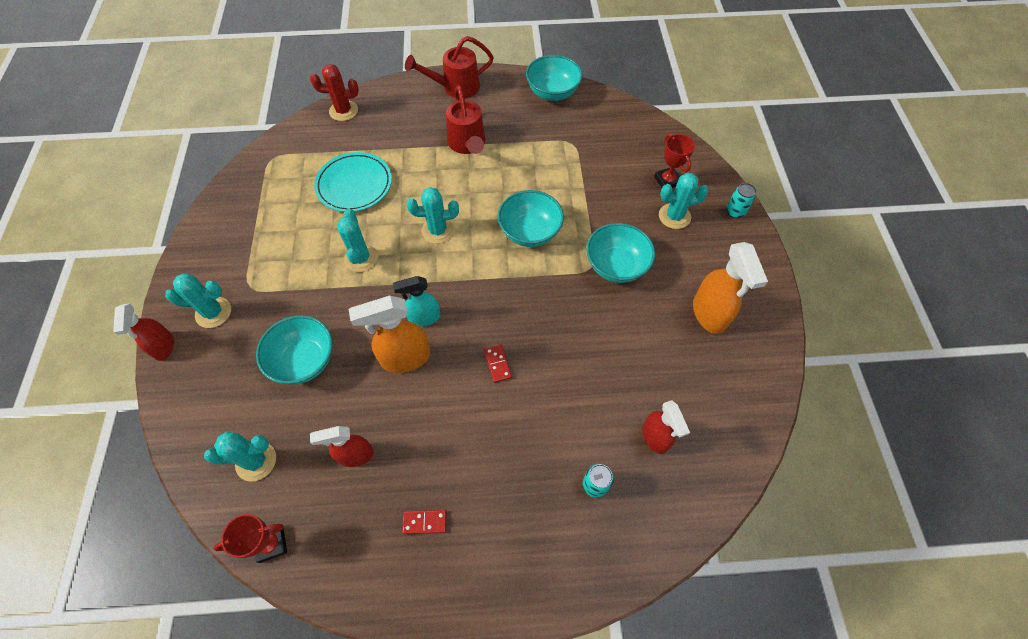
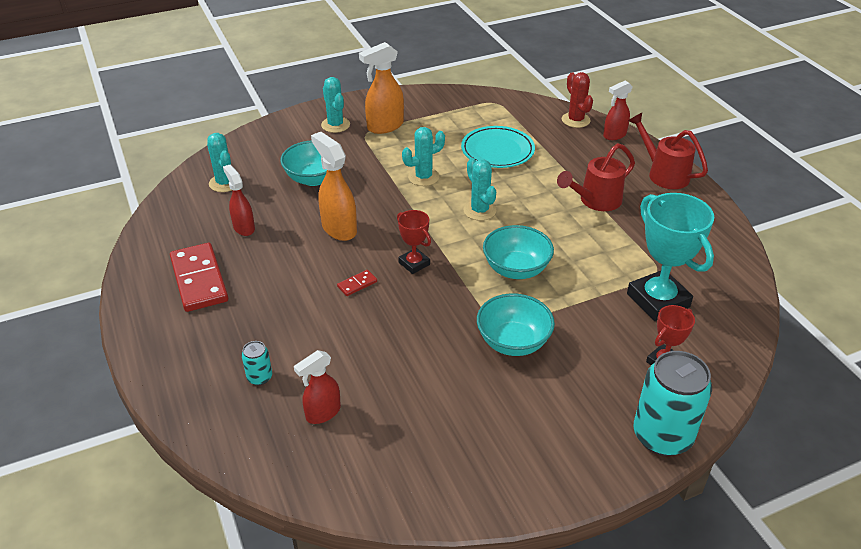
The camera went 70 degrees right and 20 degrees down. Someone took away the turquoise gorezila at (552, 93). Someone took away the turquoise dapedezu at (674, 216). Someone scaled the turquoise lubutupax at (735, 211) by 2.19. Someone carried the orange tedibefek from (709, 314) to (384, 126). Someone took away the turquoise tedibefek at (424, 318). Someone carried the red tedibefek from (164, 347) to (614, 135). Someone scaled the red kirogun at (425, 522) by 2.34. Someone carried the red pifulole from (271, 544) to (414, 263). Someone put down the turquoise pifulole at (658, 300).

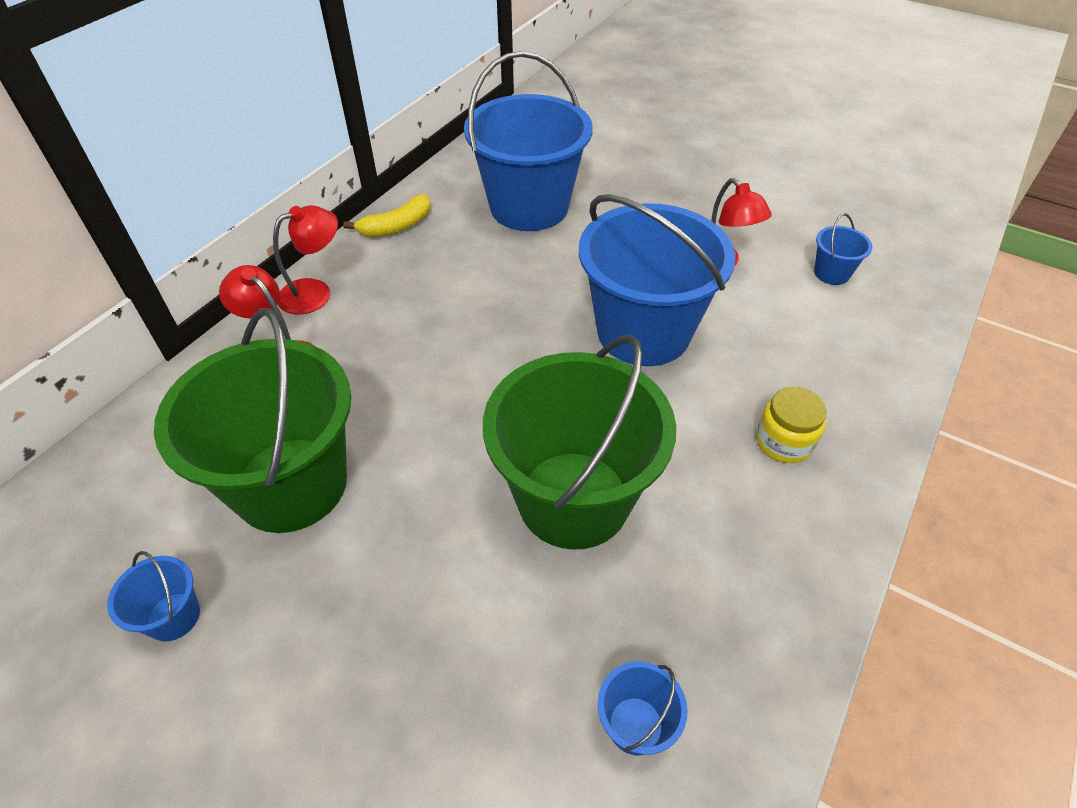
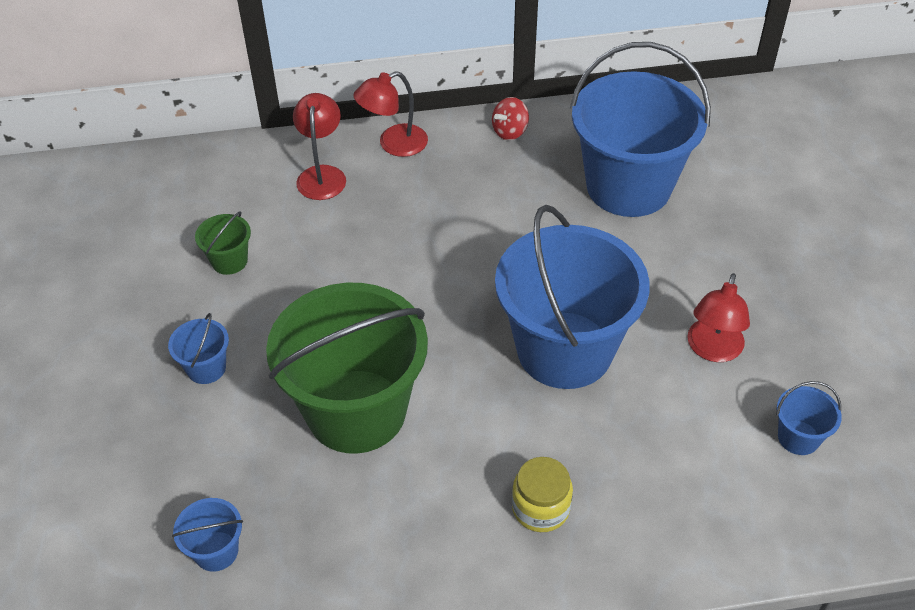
The camera went 50 degrees right and 0 degrees up. Someone swapped the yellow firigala at (397, 226) for the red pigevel at (510, 132). Someone rotated the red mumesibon at (315, 292) by 135 degrees clockwise. Someone scaled the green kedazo at (291, 484) by 0.40. Someone carried the blue kedazo from (173, 616) to (206, 368).

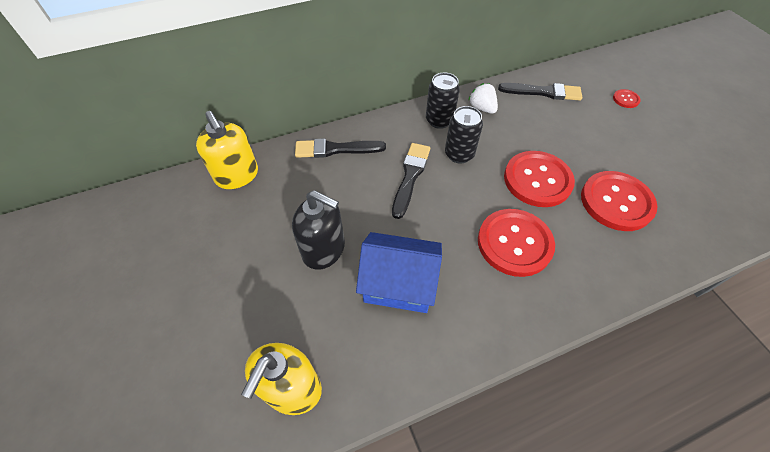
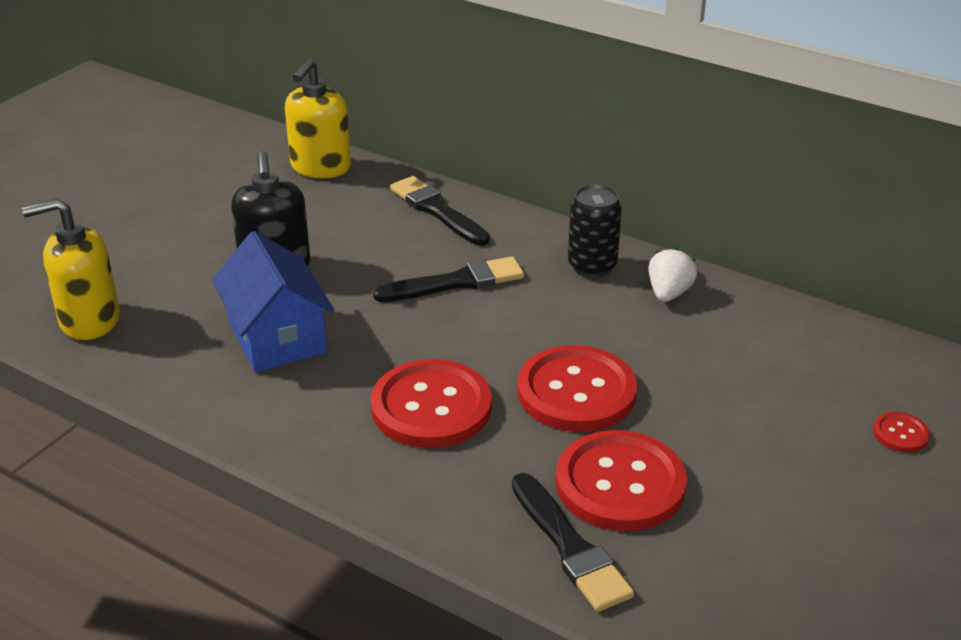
The camera went 55 degrees right and 20 degrees down. Someone carried the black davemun from (543, 92) to (570, 547). Someone took away the black lubutupax at (459, 154).

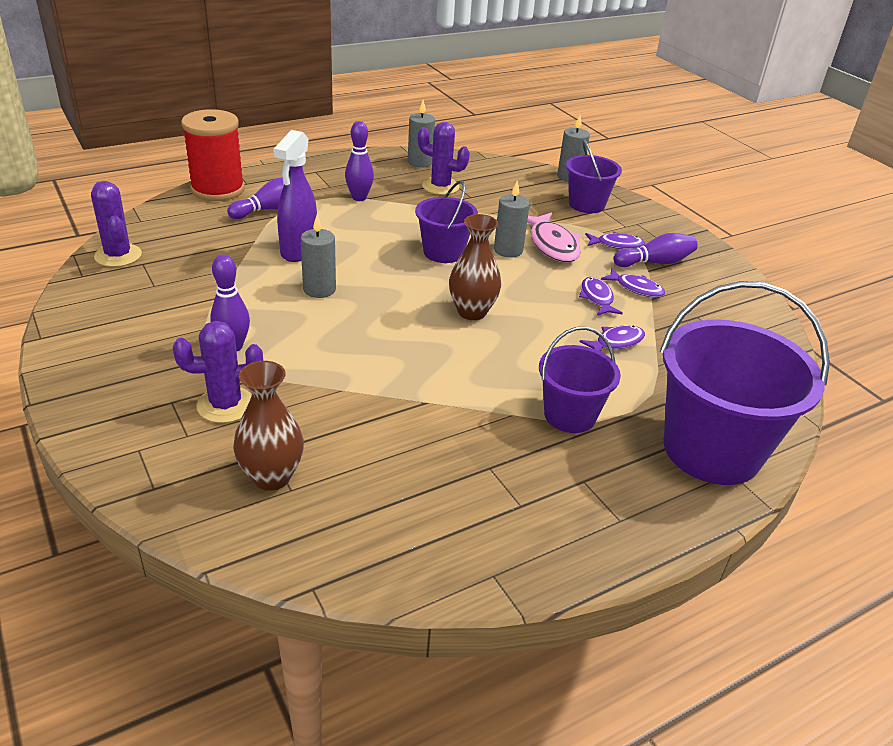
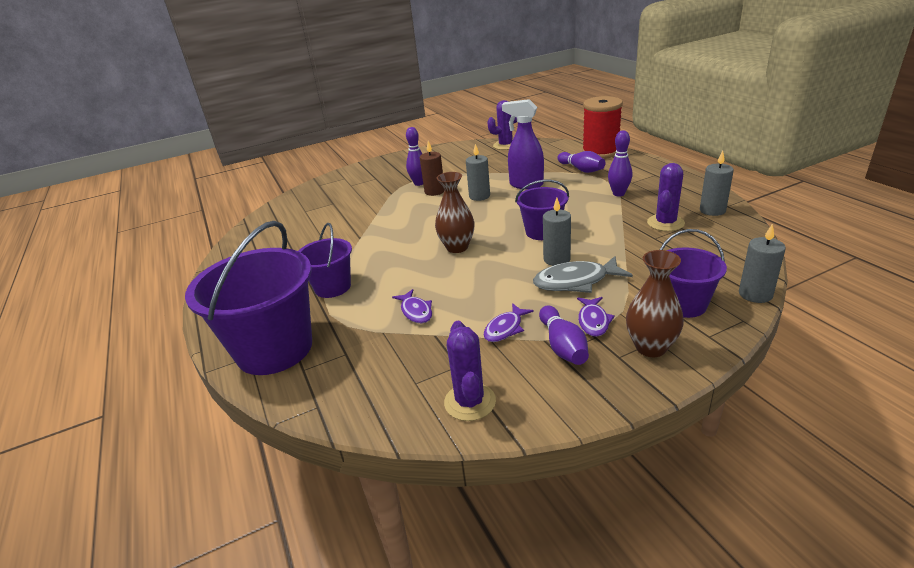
The camera went 100 degrees right and 5 degrees down. Someone repainted the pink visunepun at (552, 245), which became the grey visunepun at (576, 281). Someone took away the purple visunepun at (597, 298). Someone carried the purple dapedezu from (225, 405) to (470, 402). Someone carried the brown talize from (271, 477) to (650, 347). Someone put down the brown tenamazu at (434, 191).

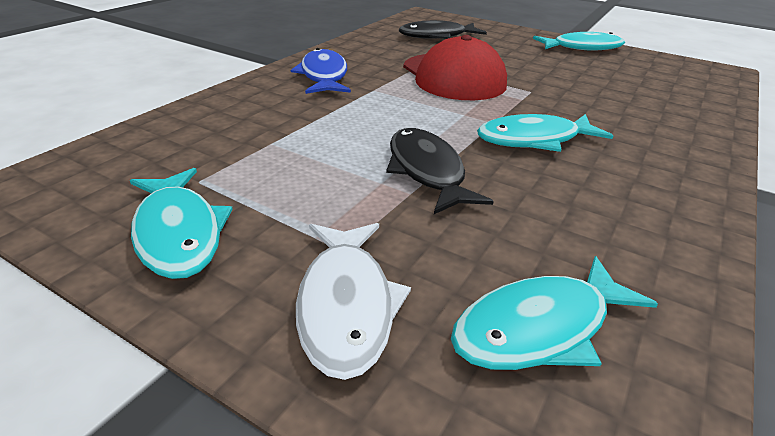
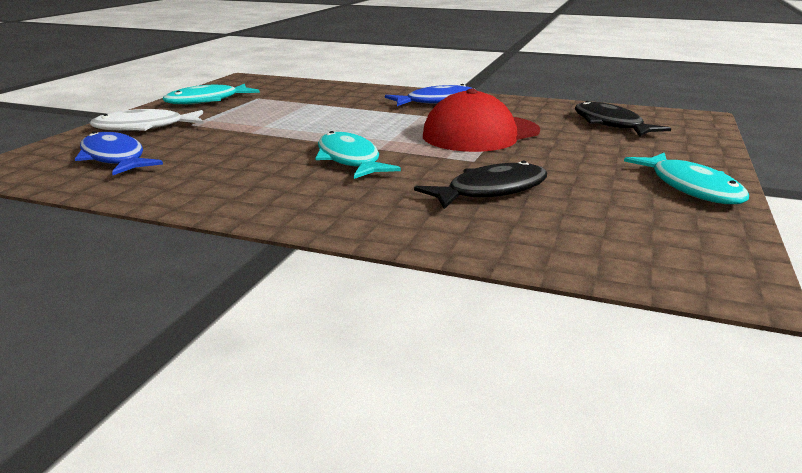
The camera went 80 degrees right and 10 degrees down. Someone carried the black visunepun from (427, 171) to (491, 191). Someone repainted the turquoise visunepun at (539, 328), which became the blue visunepun at (114, 158).

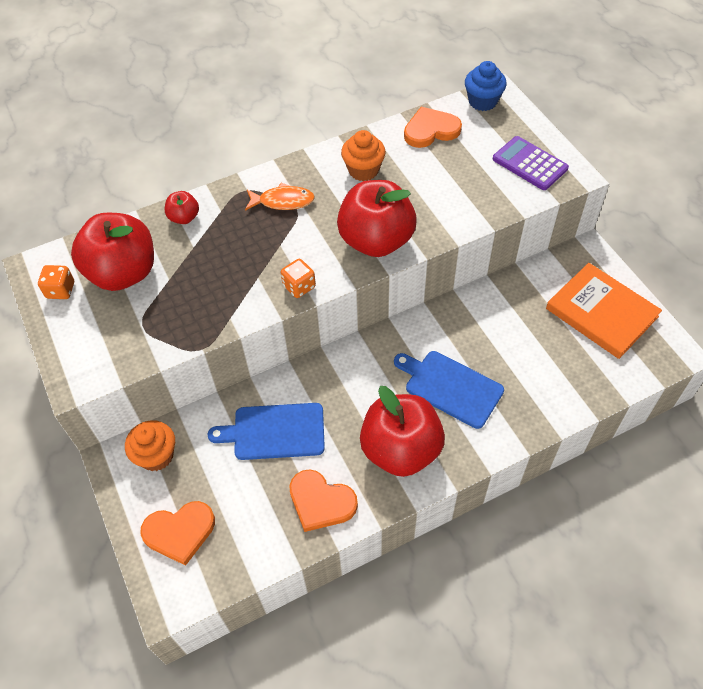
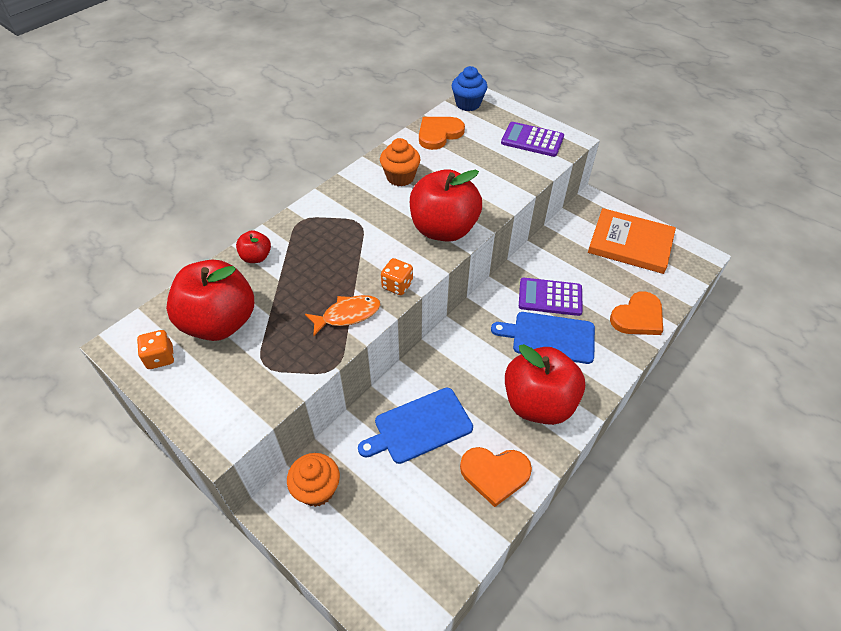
The camera went 25 degrees left and 5 degrees down. Someone carried the orange visunepun from (283, 201) to (347, 315). Someone carried the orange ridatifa from (179, 532) to (638, 317). Someone put down the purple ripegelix at (550, 297).

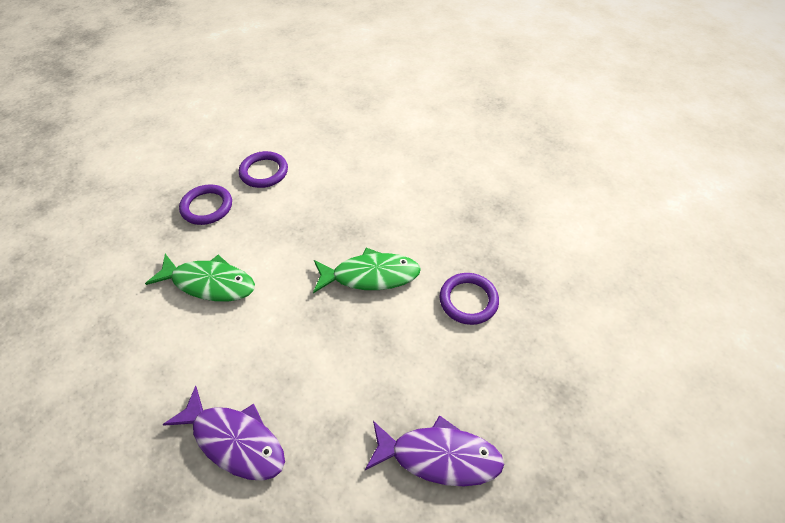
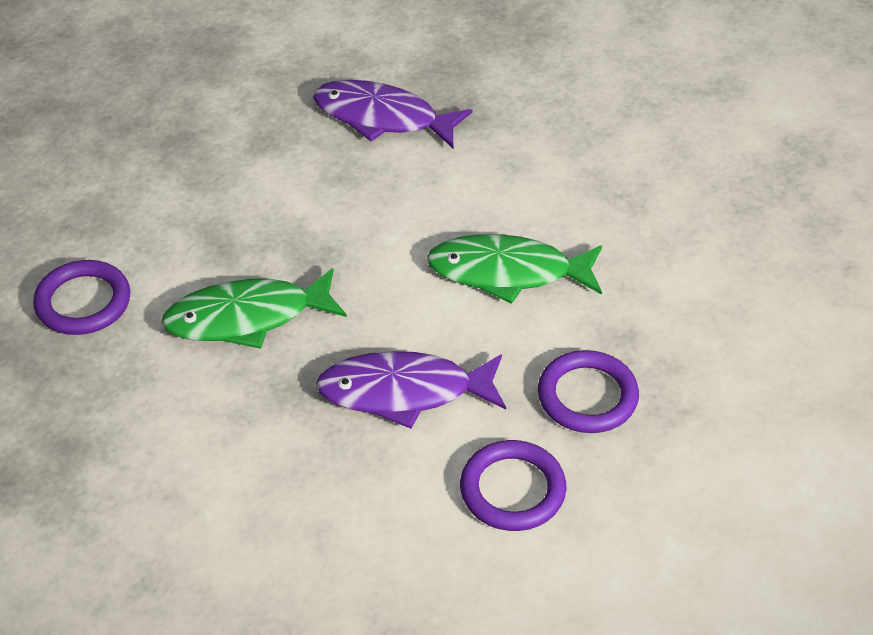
The camera went 170 degrees right and 5 degrees down. Someone carried the purple visunepun from (439, 456) to (404, 392).

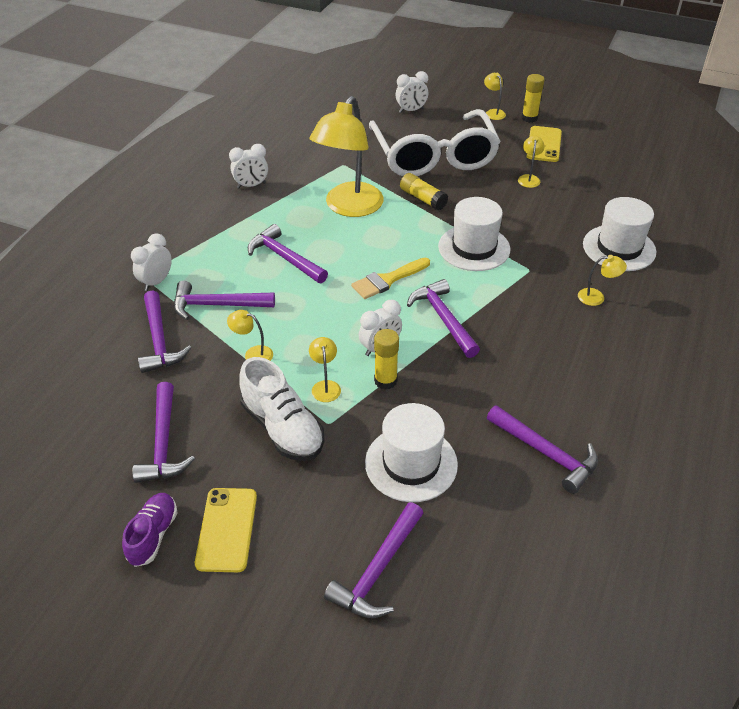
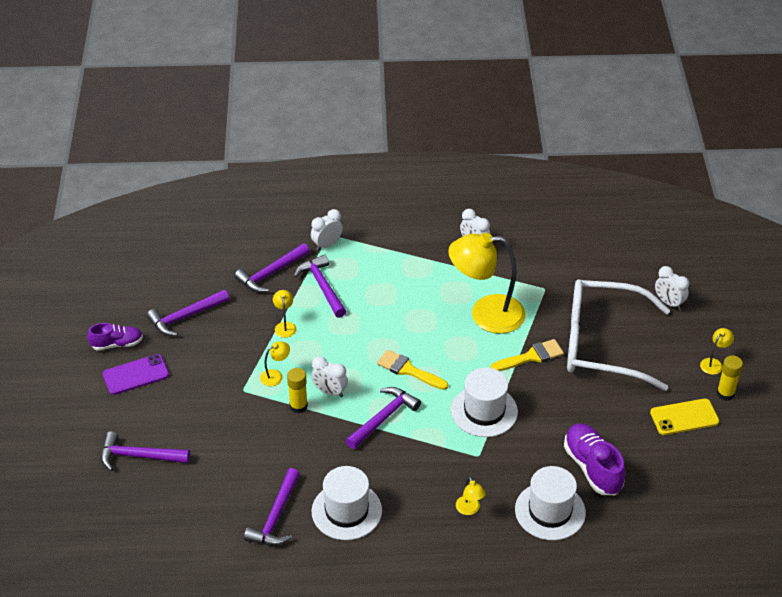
The camera went 65 degrees right and 0 degrees up. Someone rotated the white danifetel at (434, 157) by 45 degrees clockwise. Someone took away the yellow mumesibon at (529, 178). Someone swapped the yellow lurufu at (422, 198) for the yellow davemun at (531, 356). Someone took away the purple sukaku at (285, 258). Someone rotated the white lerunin at (156, 282) by 45 degrees counterclockwise. Someone took away the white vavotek at (283, 428). Someone carried the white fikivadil from (411, 463) to (346, 511). Someone repainted the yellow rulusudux at (227, 529), which became the purple rulusudux at (136, 375). Someone put down the purple vavotek at (592, 467).

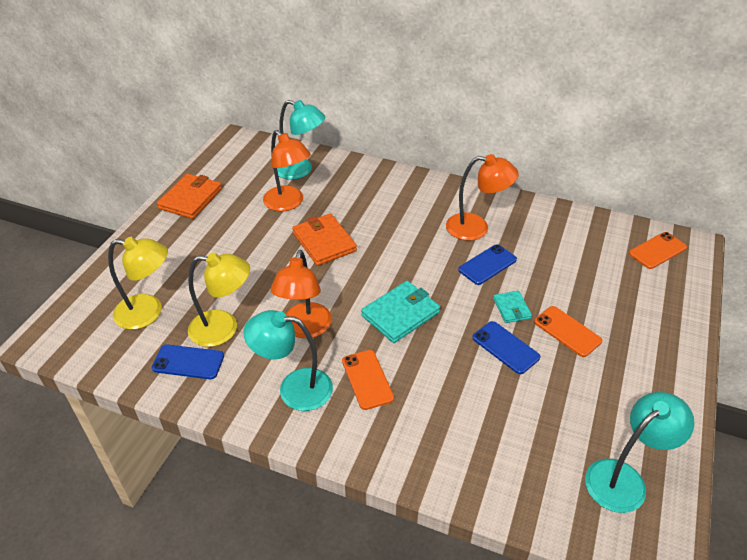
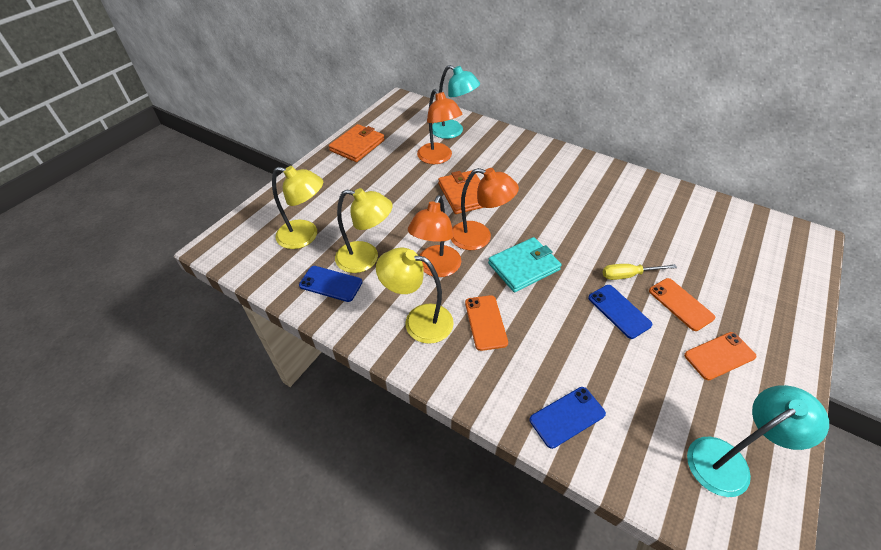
The camera went 10 degrees right and 5 degrees up. Someone carried the orange mumesibon from (476, 228) to (479, 238). Someone carried the orange rulusudux from (657, 250) to (719, 356). Someone carried the blue rulusudux from (487, 265) to (567, 417). Someone swapped the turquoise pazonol at (511, 308) for the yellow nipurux at (628, 275). Someone repainted the turquoise mumesibon at (294, 388), which became the yellow mumesibon at (418, 320).

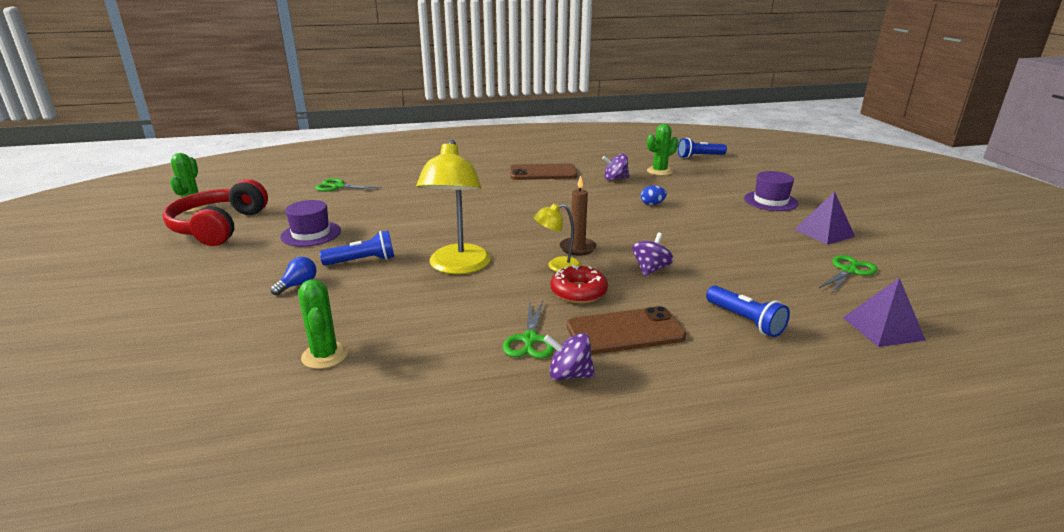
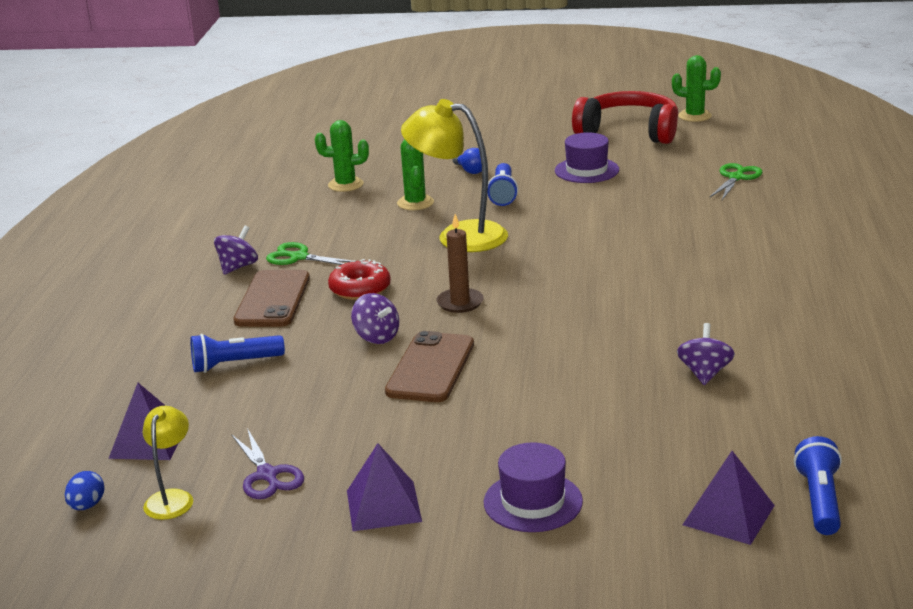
The camera went 110 degrees right and 0 degrees up. Someone carried the green dapedezu from (659, 171) to (415, 203). Someone carried the brown rulusudux from (543, 173) to (431, 368). Someone carried the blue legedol from (652, 204) to (87, 506). Someone carried the yellow mumesibon from (557, 266) to (172, 498). Someone repainted the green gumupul at (849, 271), which became the purple gumupul at (267, 475). Someone put down the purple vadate at (728, 515).

